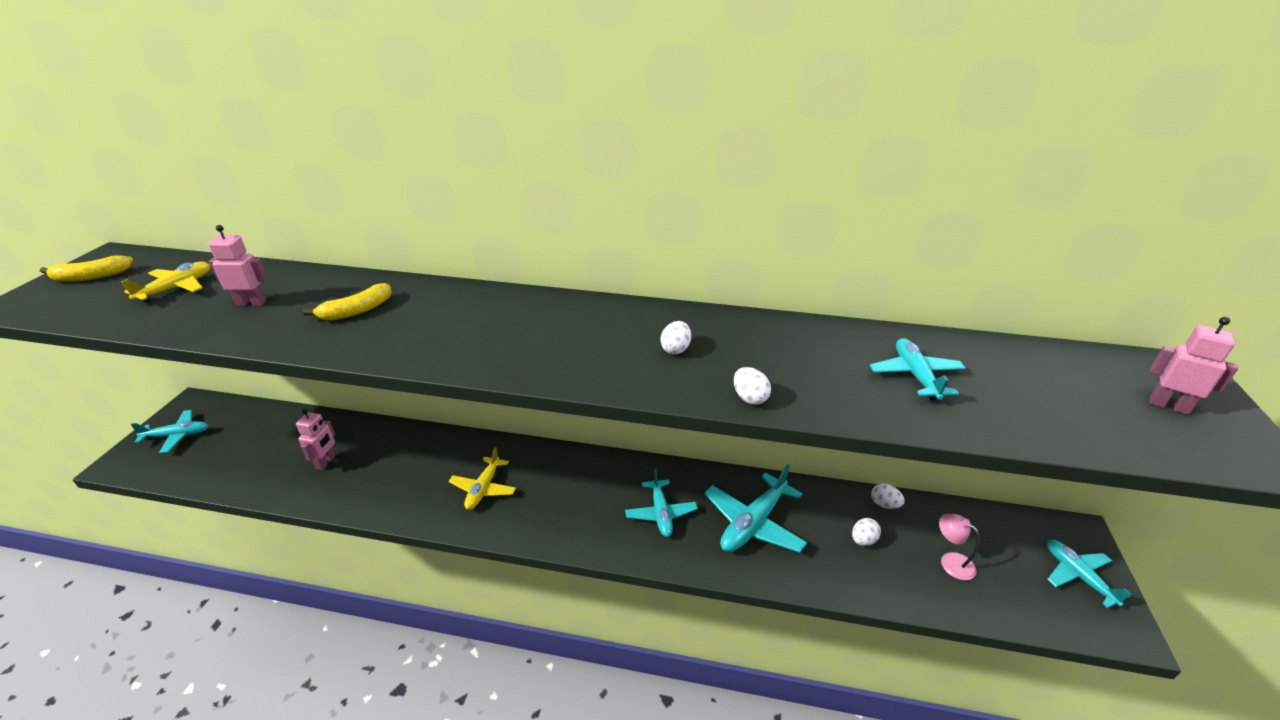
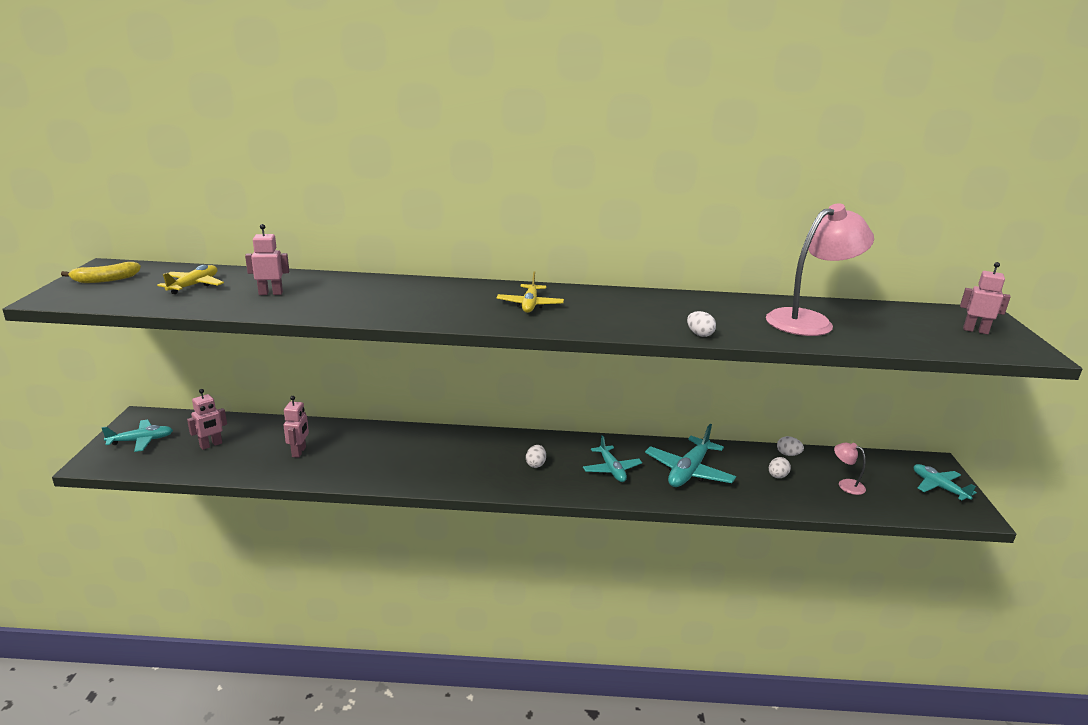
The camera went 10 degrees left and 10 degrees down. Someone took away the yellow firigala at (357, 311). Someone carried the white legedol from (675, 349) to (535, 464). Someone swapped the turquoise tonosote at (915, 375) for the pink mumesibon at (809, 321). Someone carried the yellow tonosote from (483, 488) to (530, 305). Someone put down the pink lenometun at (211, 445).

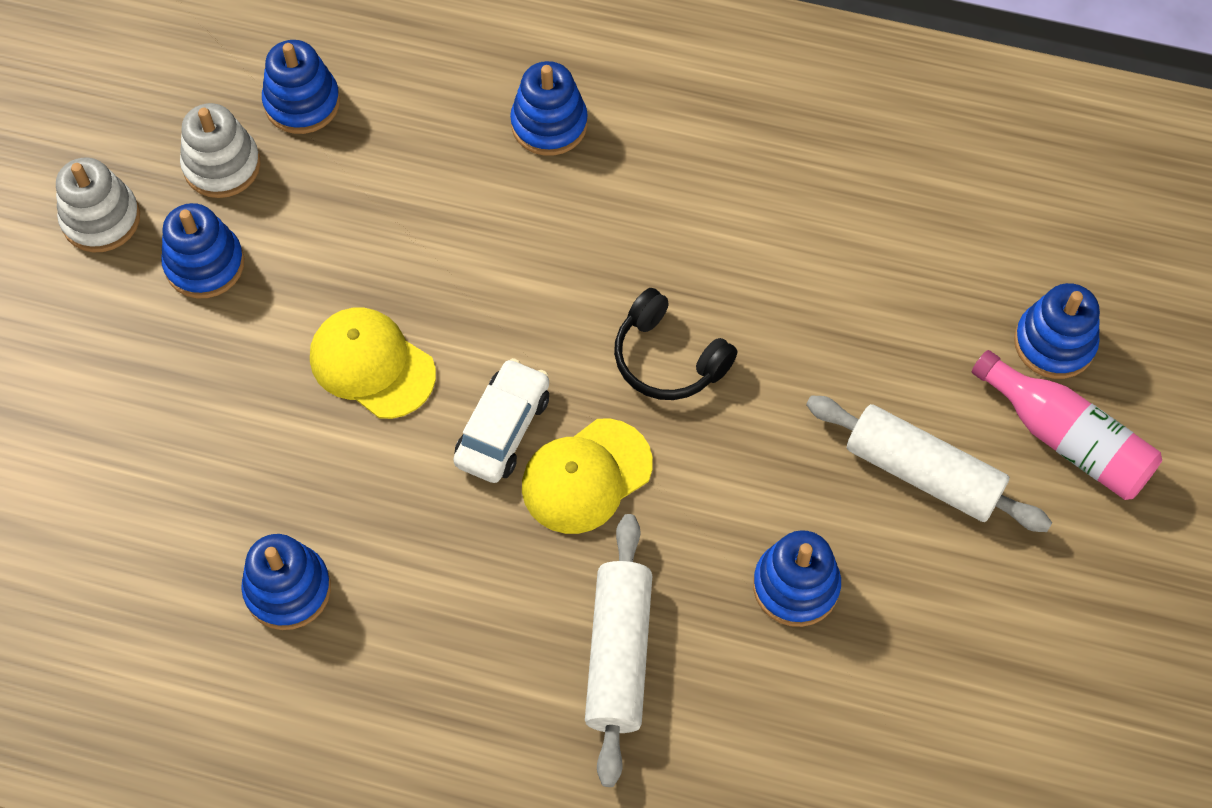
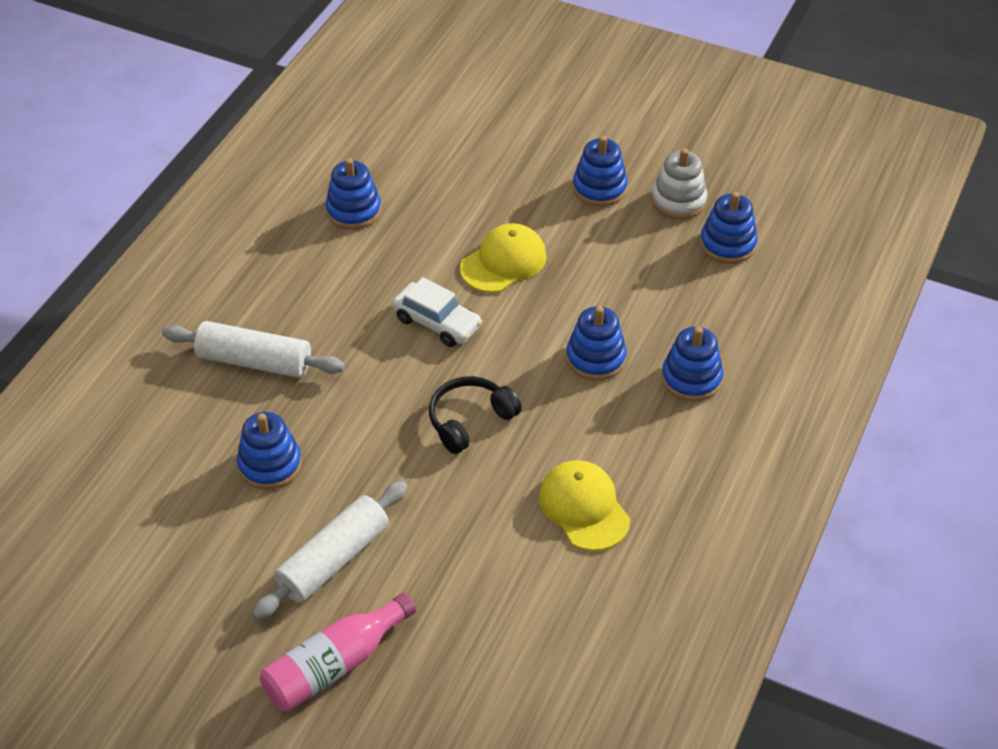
The camera went 100 degrees right and 15 degrees down. Someone took away the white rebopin at (101, 219). Someone carried the blue rebopin from (1054, 343) to (596, 358). Someone carried the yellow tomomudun from (586, 476) to (584, 507).

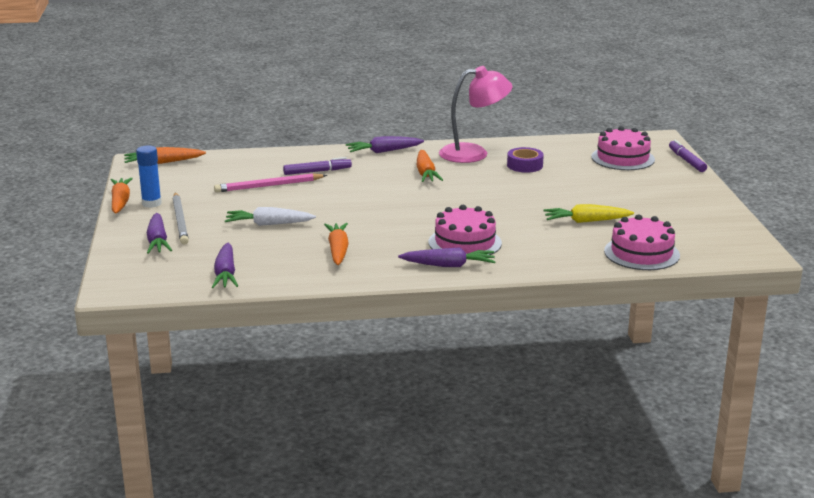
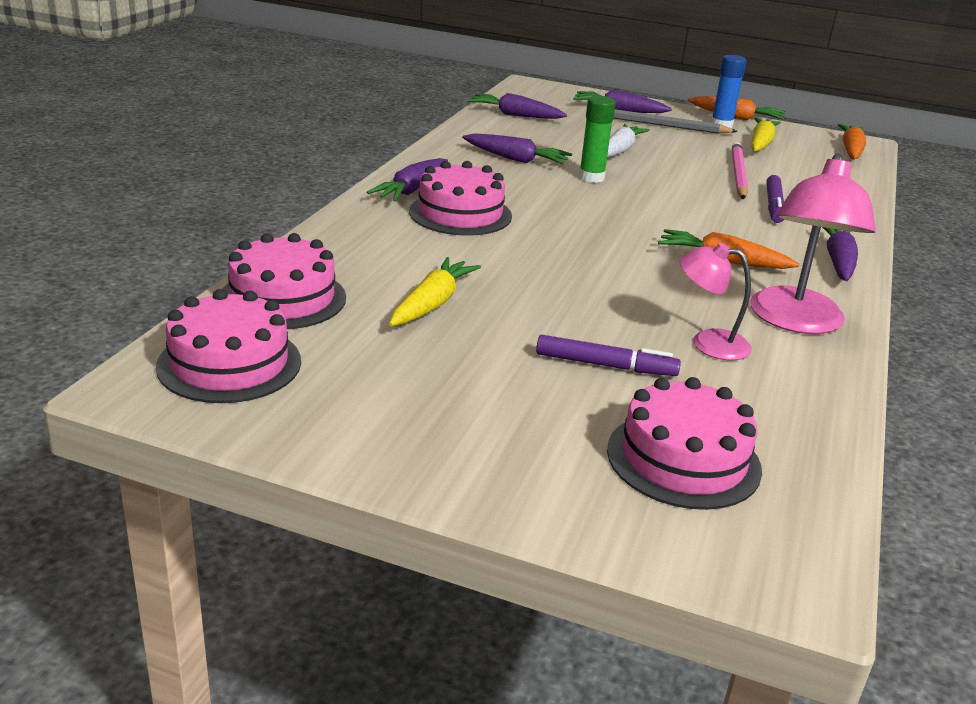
The camera went 115 degrees right and 5 degrees up. Someone carried the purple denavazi from (686, 161) to (605, 365). Someone swapped the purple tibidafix at (525, 165) for the pink mumesibon at (708, 343). Someone repainted the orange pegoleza at (338, 250), which became the purple pegoleza at (515, 159). Someone put down the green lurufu at (591, 177). Someone put down the yellow pegoleza at (760, 143). Someone put down the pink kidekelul at (229, 363).

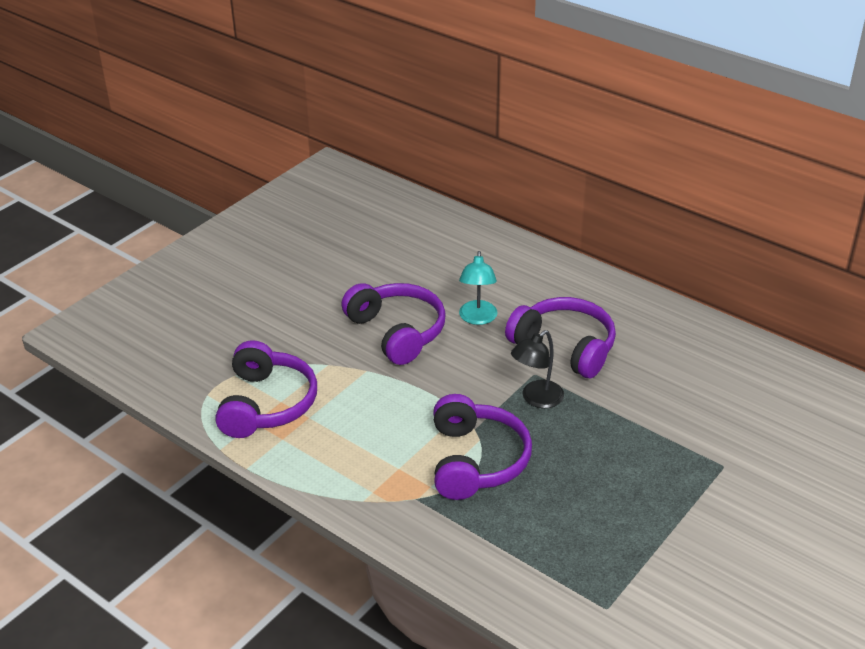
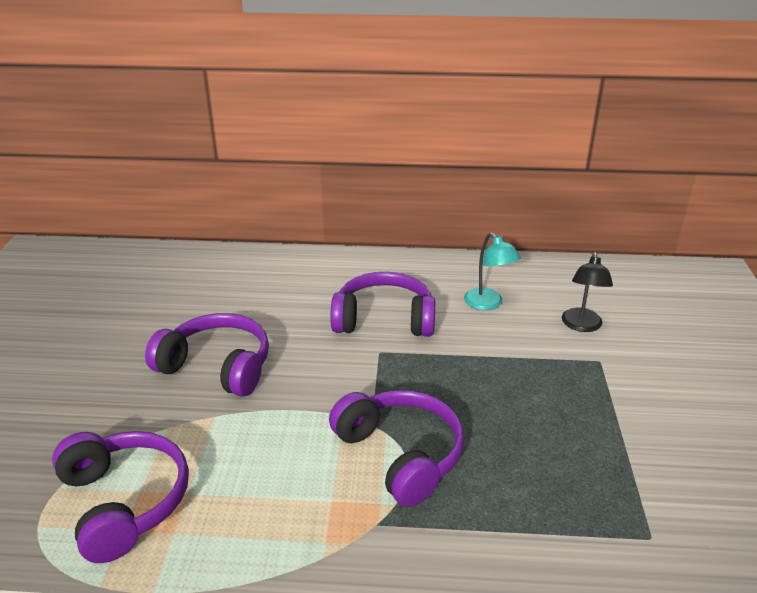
The camera went 35 degrees left and 5 degrees down. Someone carried the turquoise mumesibon from (477, 318) to (488, 304). Someone carried the black mumesibon from (536, 399) to (581, 326).

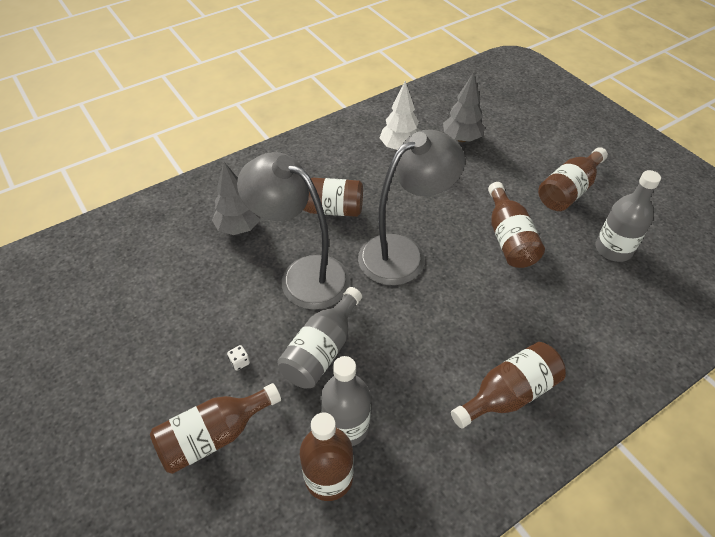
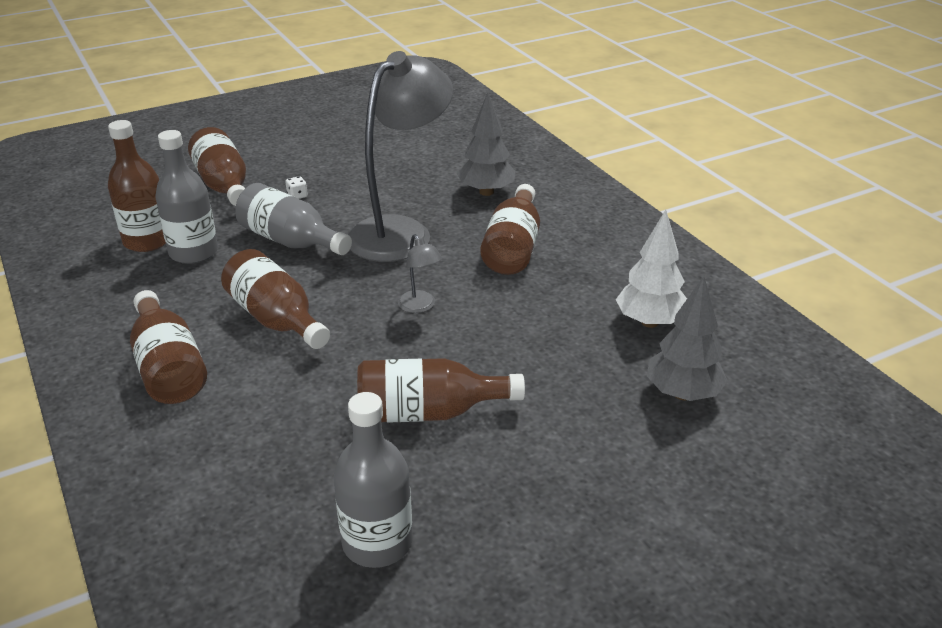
The camera went 95 degrees right and 15 degrees down. Someone scaled the grey mumesibon at (403, 253) by 0.41. Someone carried the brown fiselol from (568, 190) to (276, 319).

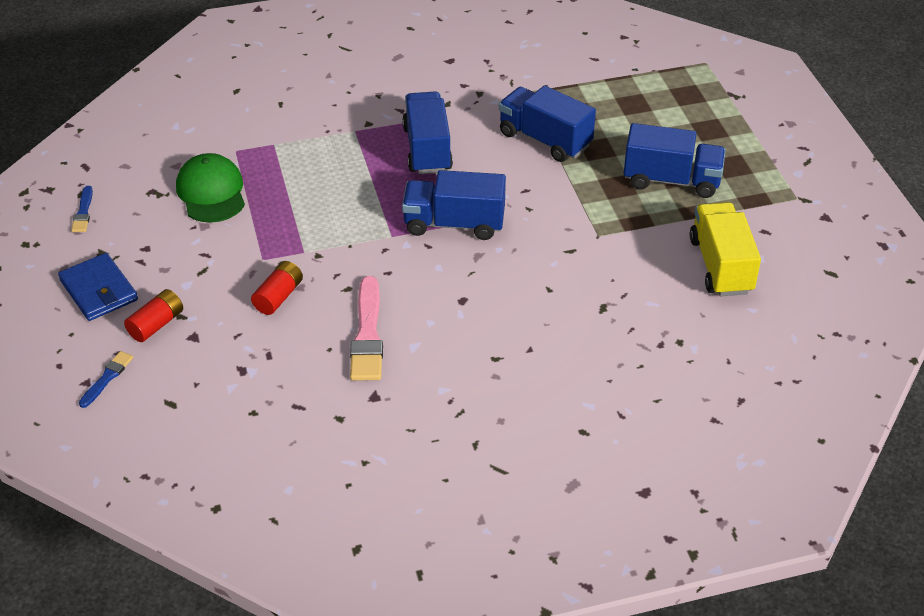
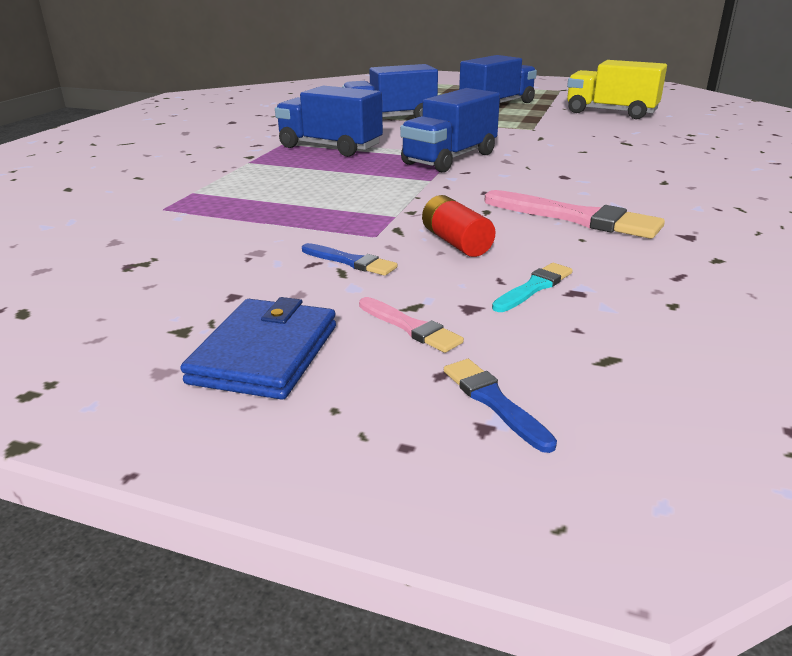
The camera went 55 degrees left and 15 degrees down. Someone took away the green tomomudun at (211, 192). Someone carried the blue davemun from (83, 212) to (350, 261). Someone rotated the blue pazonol at (99, 290) by 75 degrees counterclockwise. Someone swapped the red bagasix at (156, 324) for the pink davemun at (410, 327). Someone put down the turquoise davemun at (534, 287).

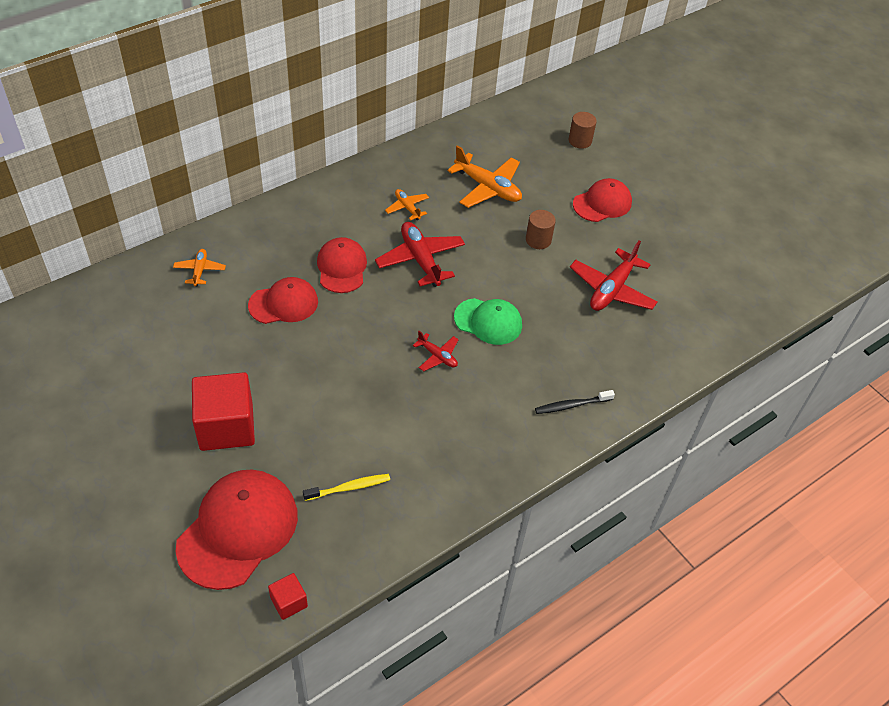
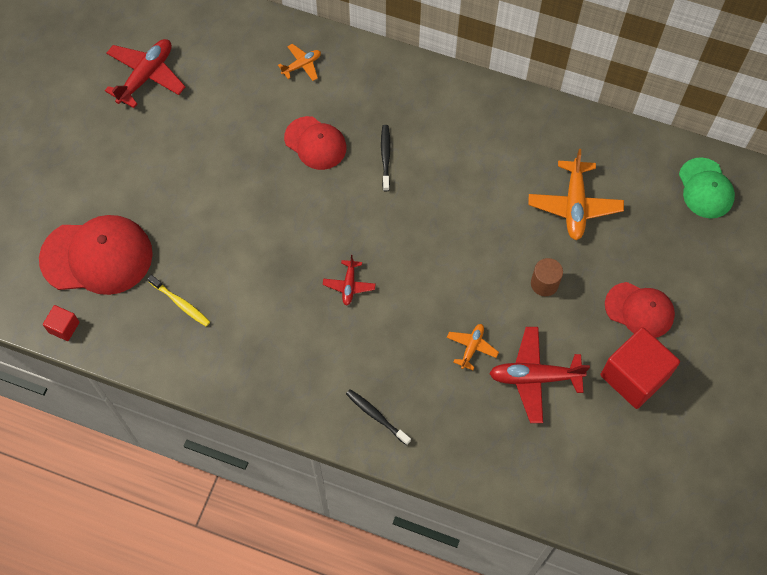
The camera went 60 degrees right and 15 degrees up. Someone took away the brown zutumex at (580, 141). Someone carried the orange tonosote from (407, 208) to (471, 347). Someone carried the red tonosote from (420, 260) to (146, 76). Someone swapped the red tomomudun at (342, 267) for the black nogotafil at (385, 157). Someone carried the green tomomudun from (488, 321) to (705, 188). Someone carried the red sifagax from (226, 426) to (634, 376).

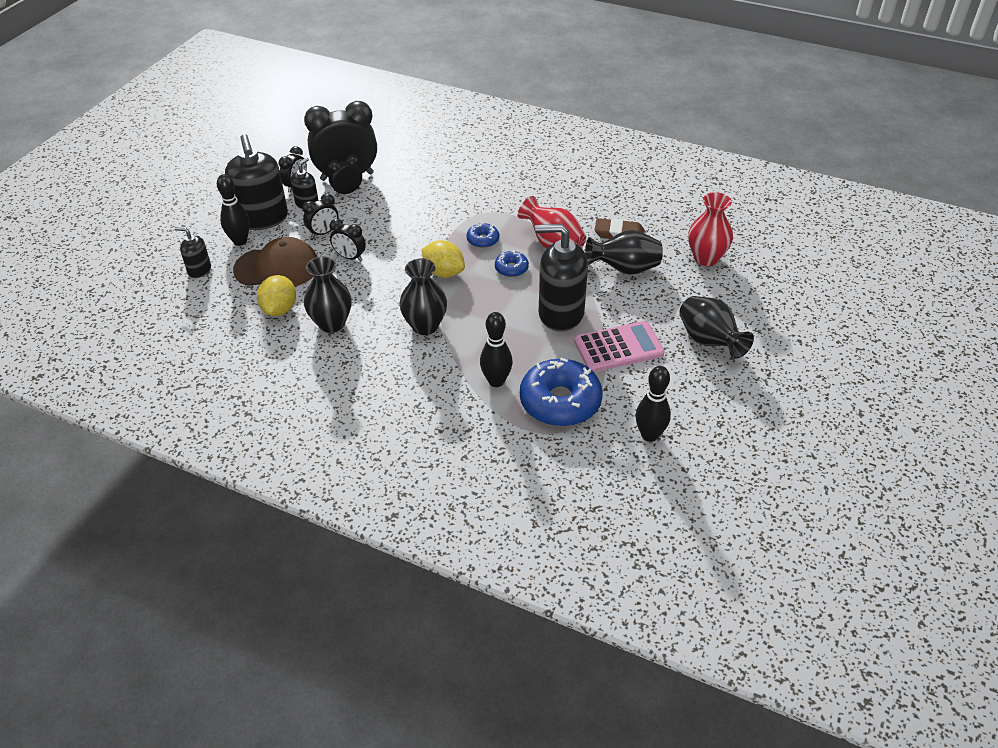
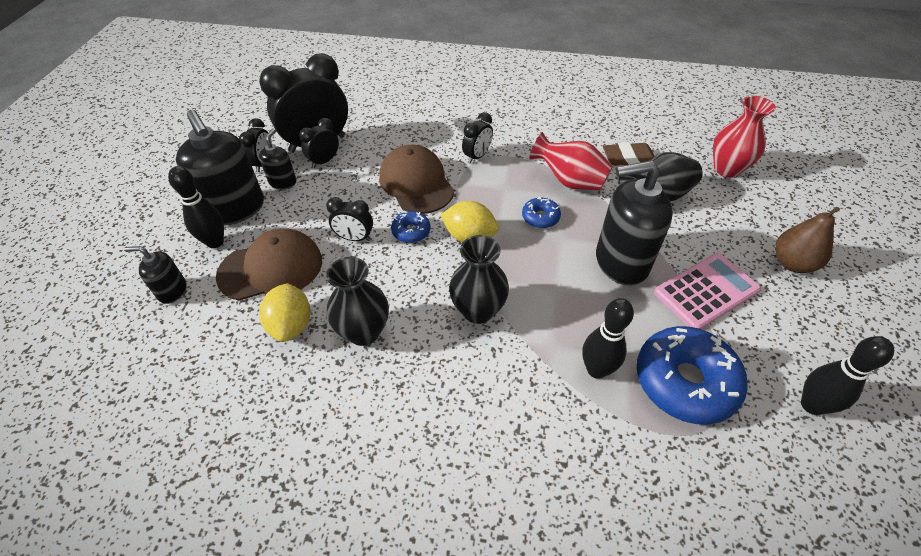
The camera went 15 degrees left and 5 degrees up. Someone carried the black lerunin from (323, 233) to (477, 156). Someone carried the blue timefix from (483, 240) to (411, 231). Someone swapped the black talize at (709, 341) for the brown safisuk at (792, 263). Someone put down the brown tomomudun at (416, 183).

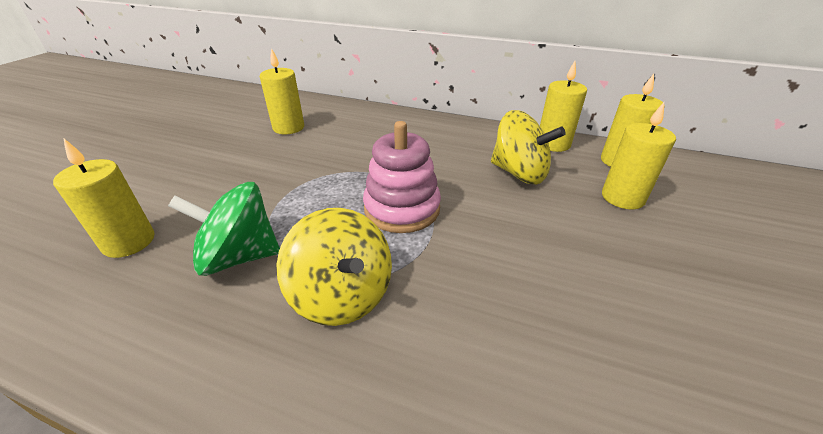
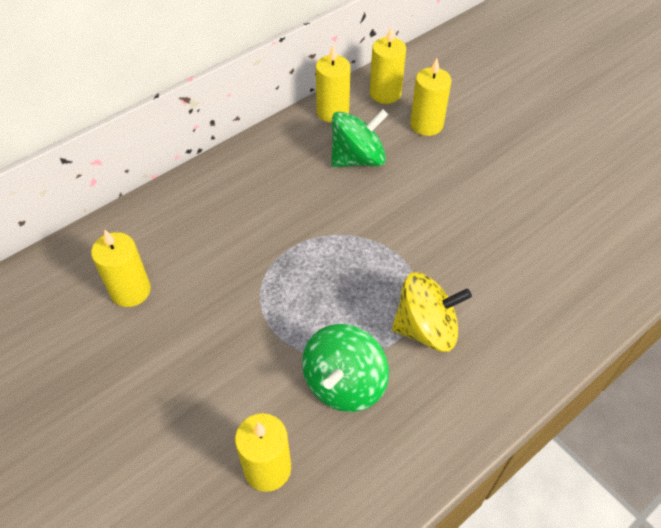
The camera went 60 degrees left and 15 degrees up. Someone repainted the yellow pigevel at (519, 173), which became the green pigevel at (357, 159). Someone took away the pink rebopin at (402, 209).

